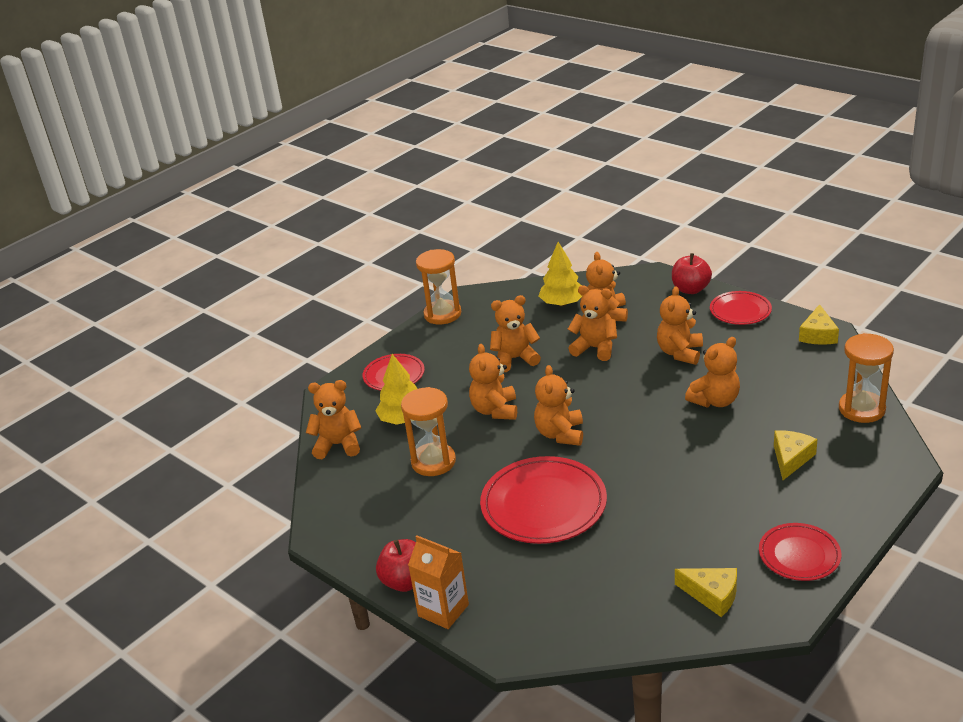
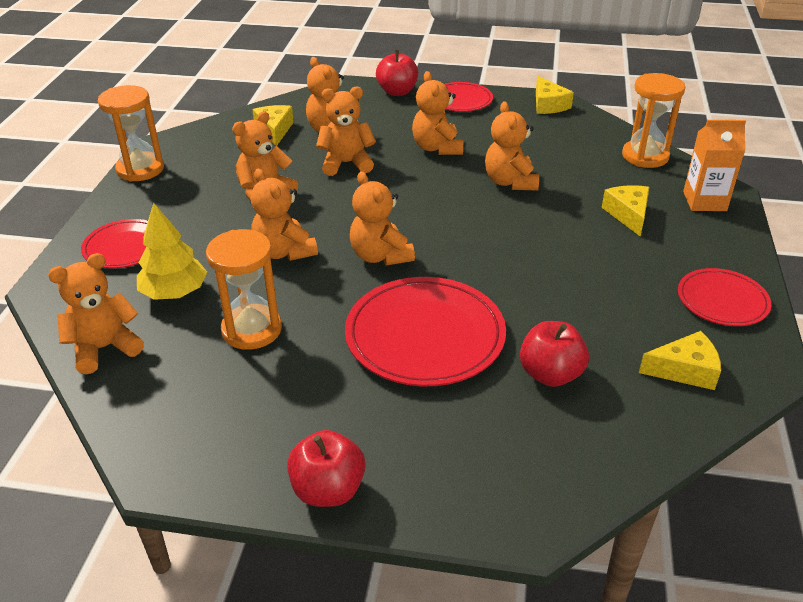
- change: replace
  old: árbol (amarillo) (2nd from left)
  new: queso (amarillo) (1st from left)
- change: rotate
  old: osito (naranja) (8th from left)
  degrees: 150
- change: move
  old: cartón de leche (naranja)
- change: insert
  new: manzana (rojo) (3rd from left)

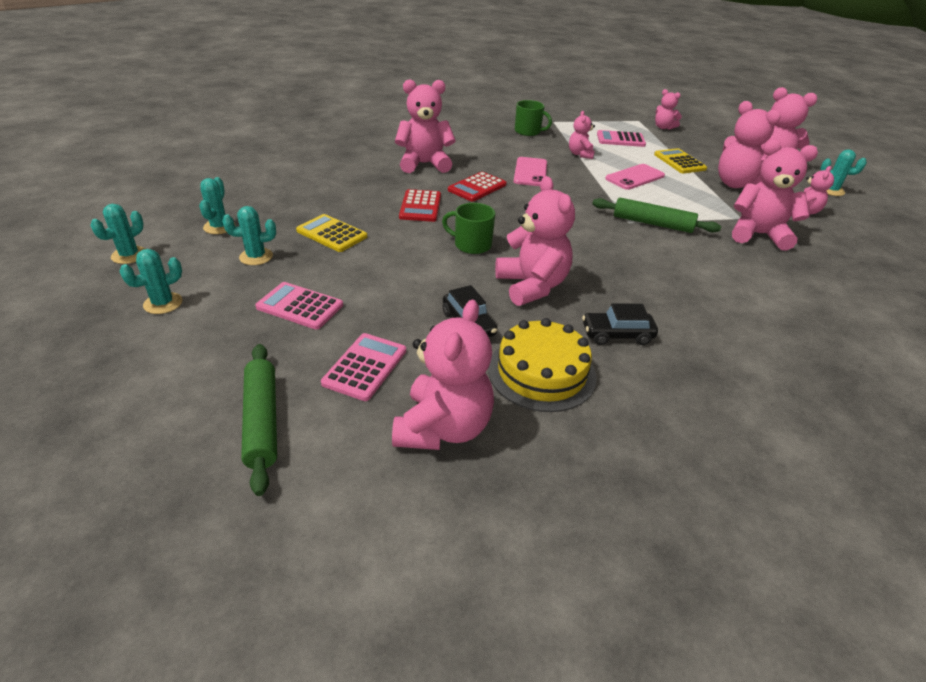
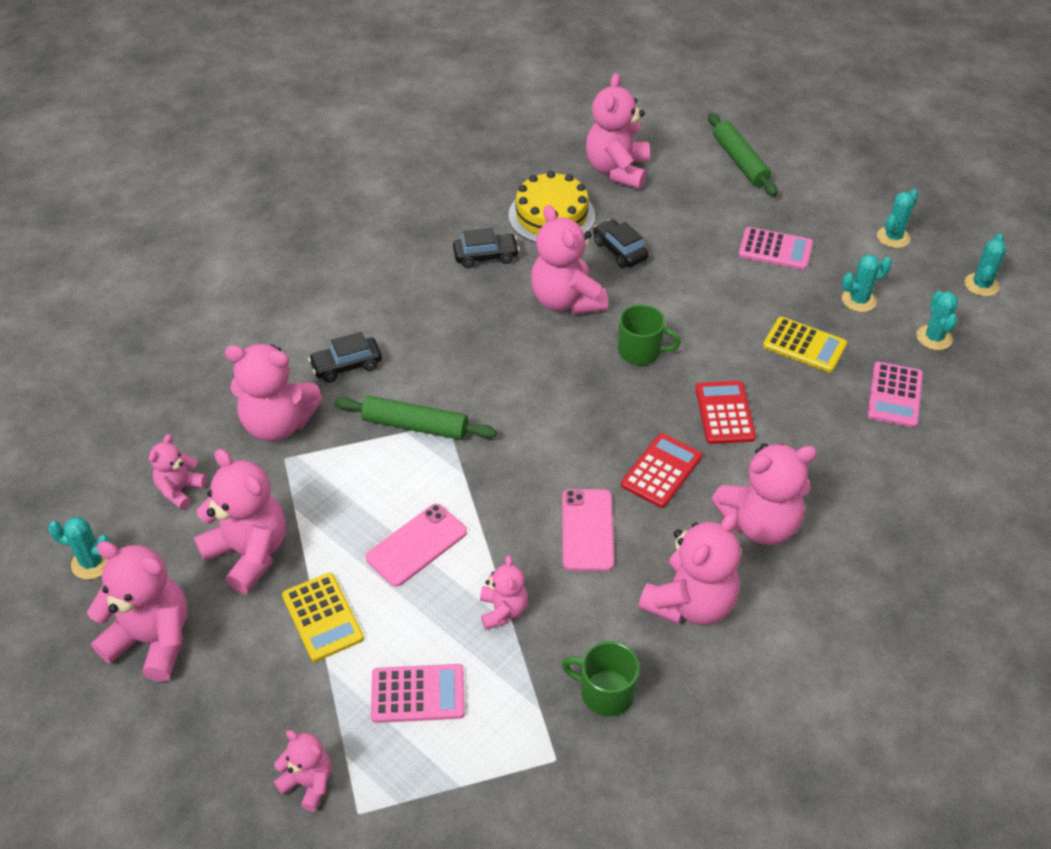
- change: move
  old: calculadora (rosa) (2nd from left in the first image)
  new: calculadora (rosa) (3rd from left)
- change: insert
  new: coche (negro) (1st from left)
- change: insert
  new: osito (rosa) (9th from left)

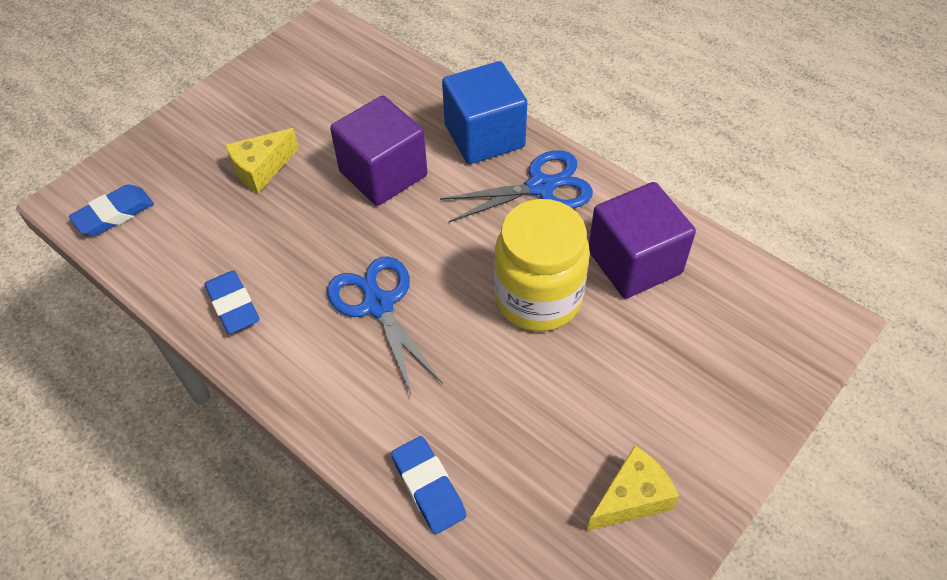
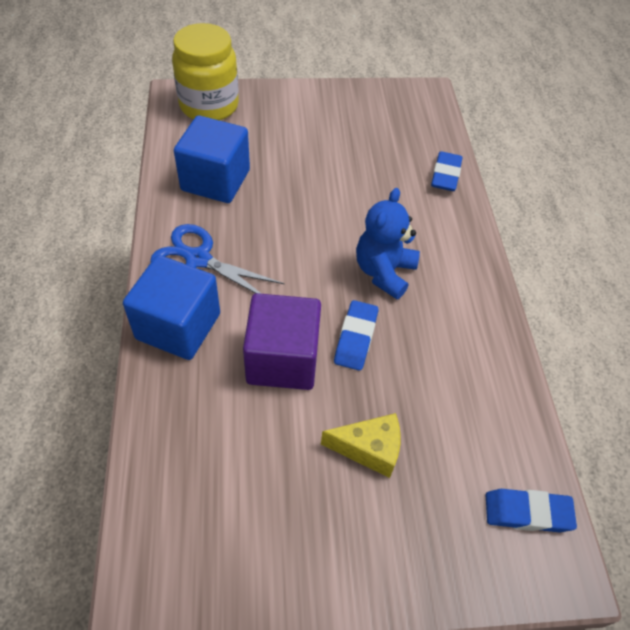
- change: recolor
  old: cubo (morado) (2nd from left)
  new: cubo (azul) (2nd from left)
- change: move
  old: tarro (amarillo)
- change: replace
  old: tijeras (azul) (1st from left)
  new: osito (azul)
- change: move
  old: goma de borrar (azul) (2nd from left in the first image)
  new: goma de borrar (azul) (1st from left)
- change: delete
  old: queso (amarillo) (2nd from left)

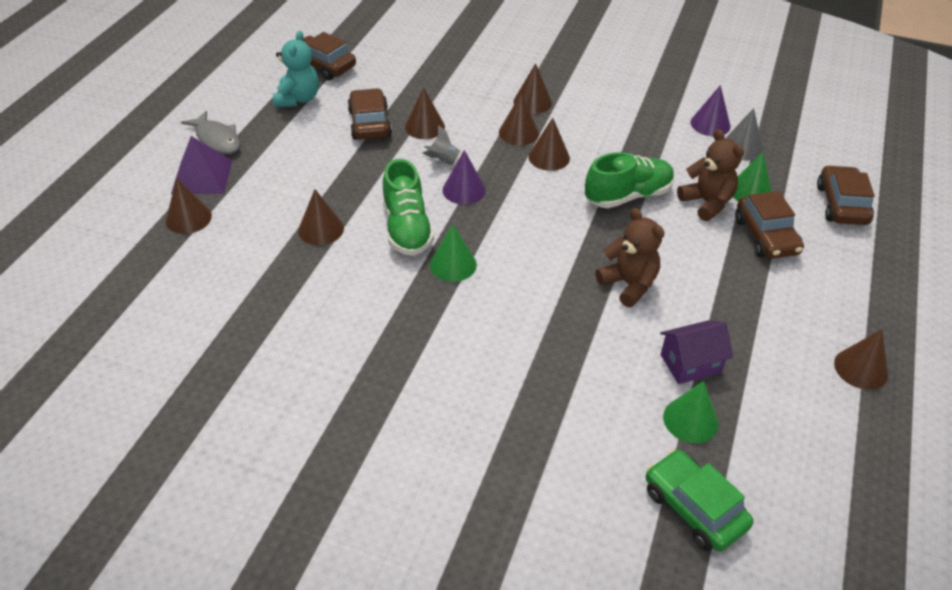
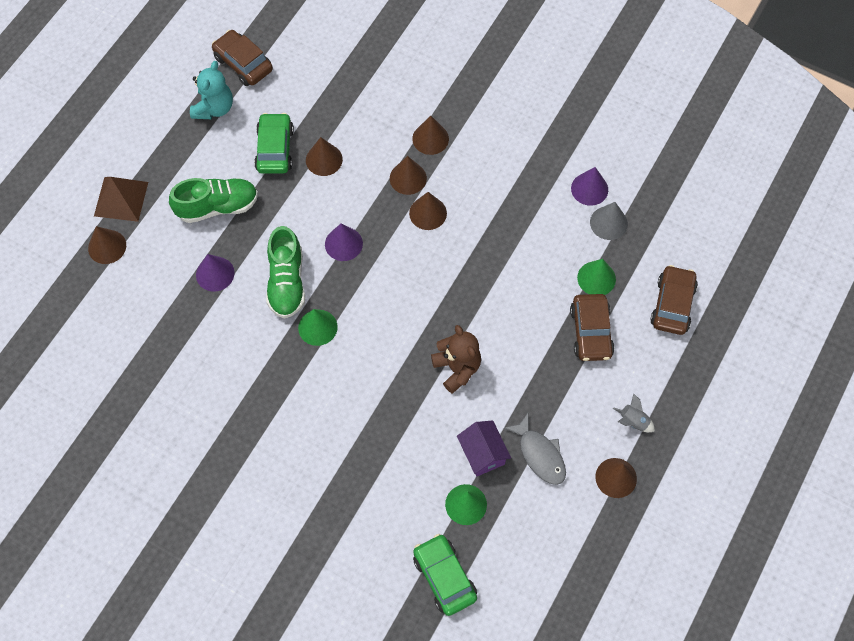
- change: recolor
  old: coche (marrón) (2nd from left)
  new: coche (verde) (1st from left)
- change: move
  old: pez (gris)
- change: move
  old: cohete (gris)
- change: delete
  old: osito (marrón) (2nd from left)
- change: recolor
  old: pirámide (morado)
  new: pirámide (marrón)
- change: move
  old: zapato (verde) (2nd from left in the first image)
  new: zapato (verde) (1st from left)
- change: recolor
  old: cono (marrón) (2nd from left)
  new: cono (morado) (1st from left)
- change: rotate
  old: casa (morado)
  degrees: 75

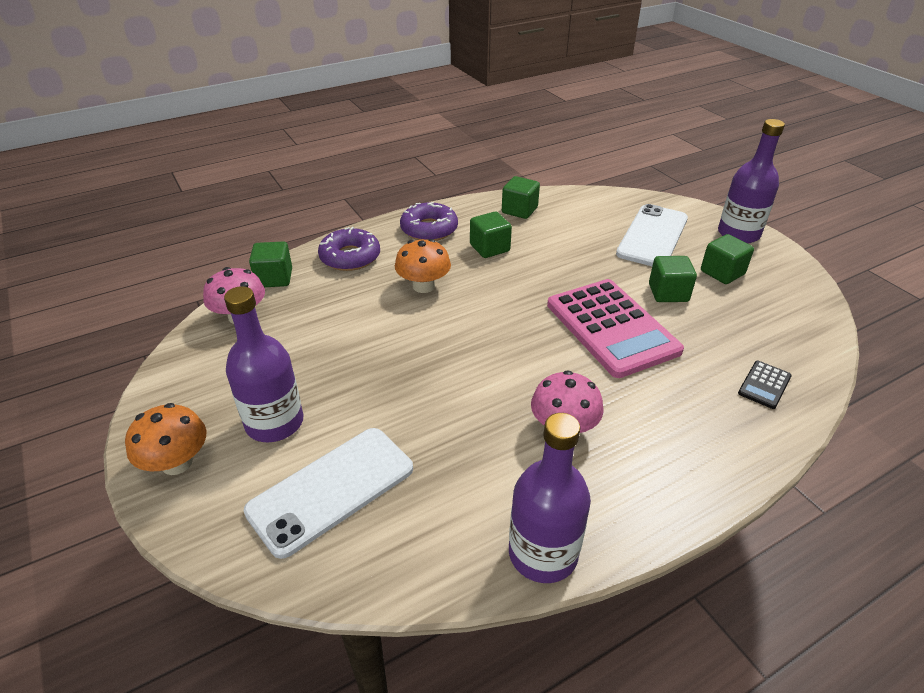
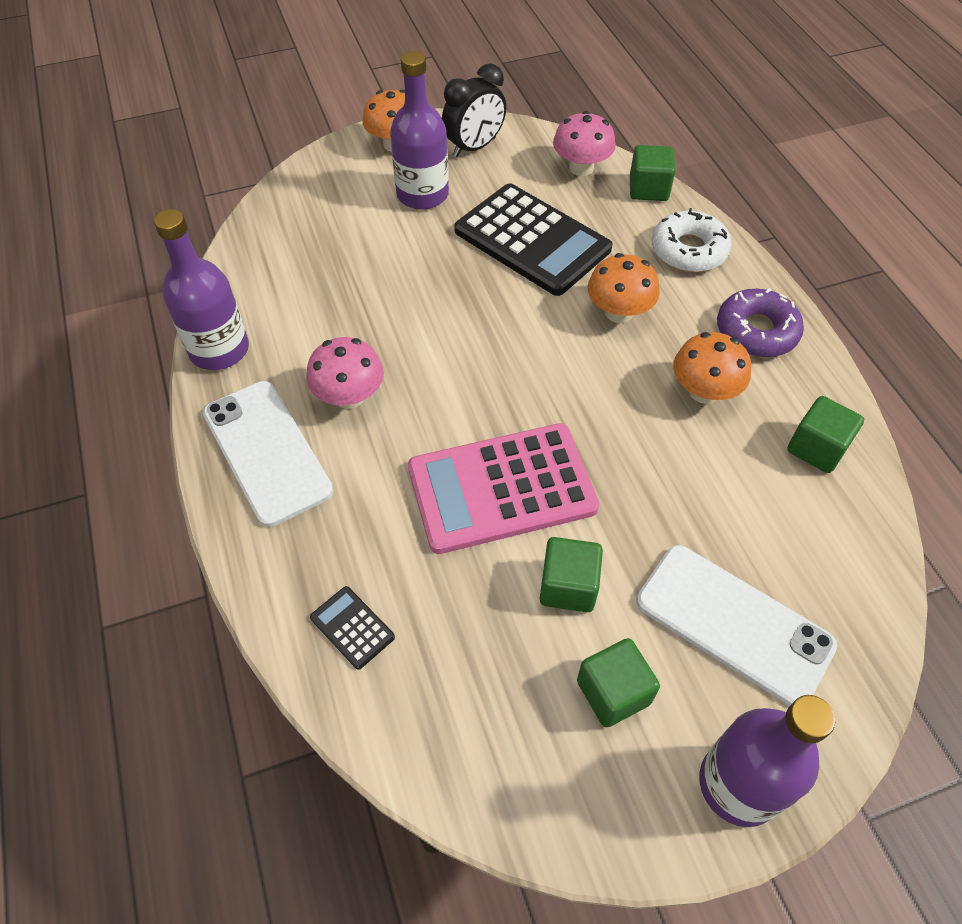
- change: replace
  old: cubo (verde) (2nd from left)
  new: seta (naranja) (3rd from left)
- change: recolor
  old: rosquilla (morado) (1st from left)
  new: rosquilla (blanco)
- change: move
  old: móvil (blanco) (1st from left)
- change: insert
  new: despertador (negro)
- change: insert
  new: calculadora (negro) (2nd from left)

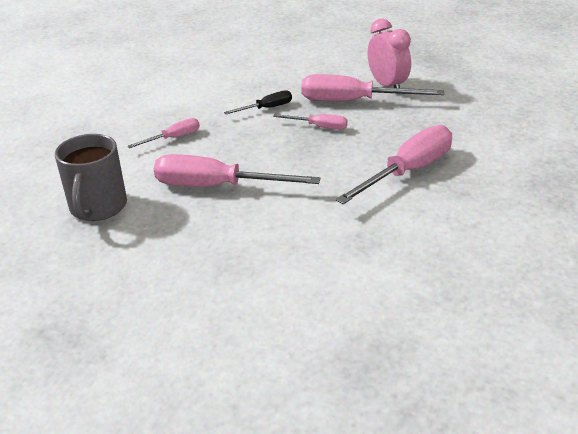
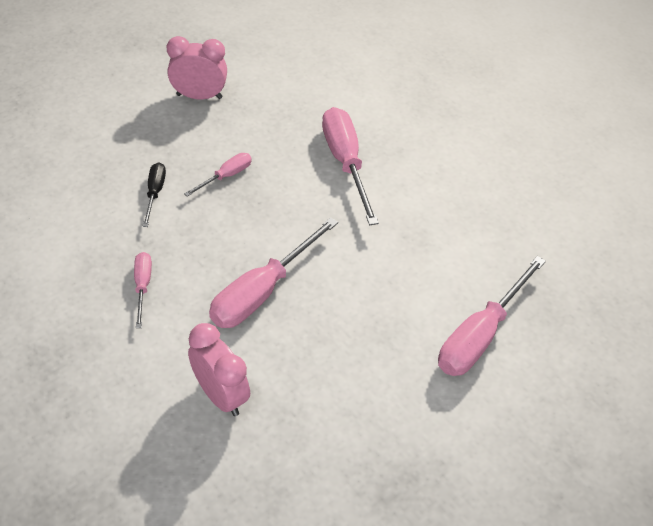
- change: move
  old: destornillador (rosa) (4th from left in the first image)
  new: destornillador (rosa) (5th from left)
- change: replace
  old: taza (gris)
  new: despertador (rosa) (2nd from left)

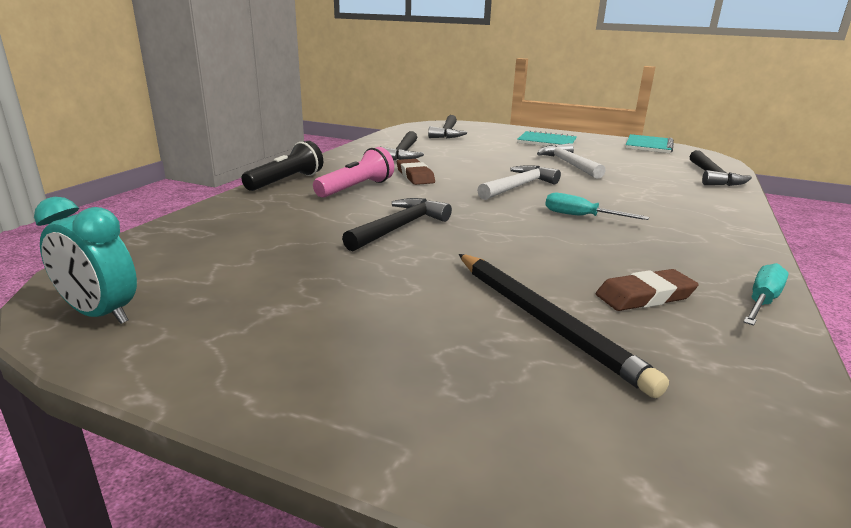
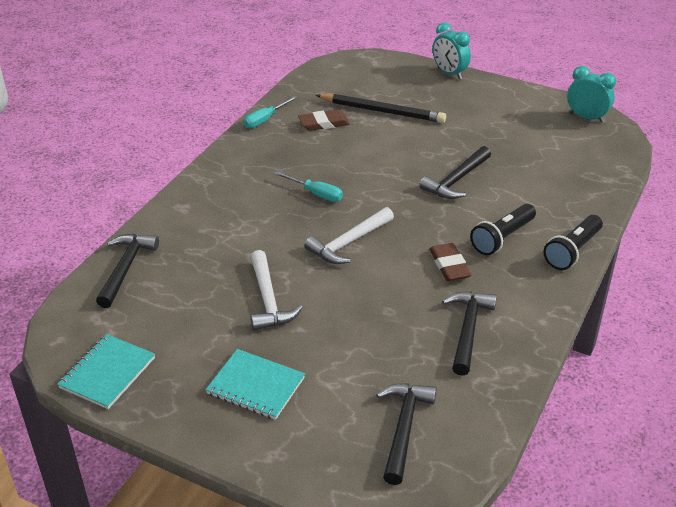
- change: recolor
  old: lámpara de mano (rosa)
  new: lámpara de mano (negro) (1st from left)
- change: rotate
  old: lápiz (negro)
  degrees: 135
- change: insert
  new: despertador (turquesa) (1st from left)

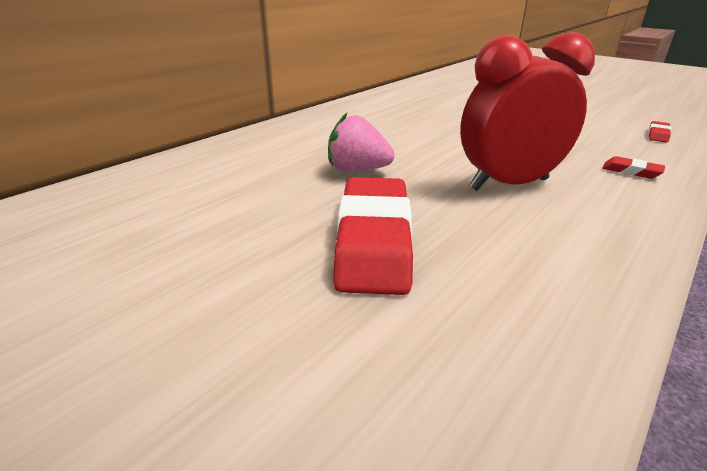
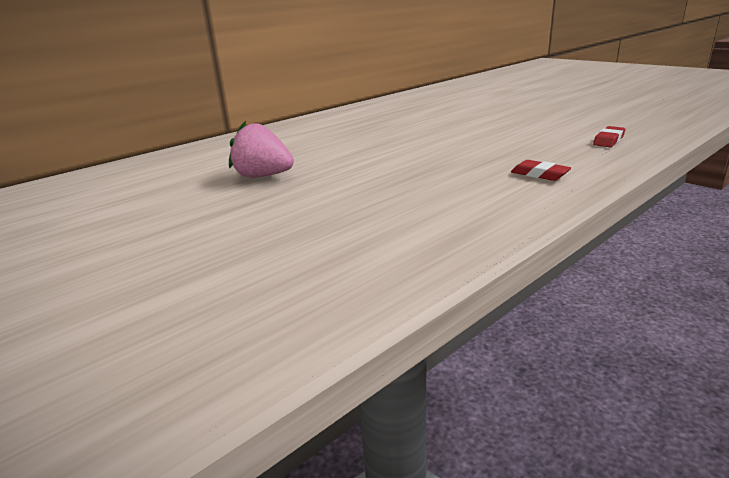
- change: delete
  old: despertador (rojo)
- change: delete
  old: goma de borrar (rojo) (1st from left)

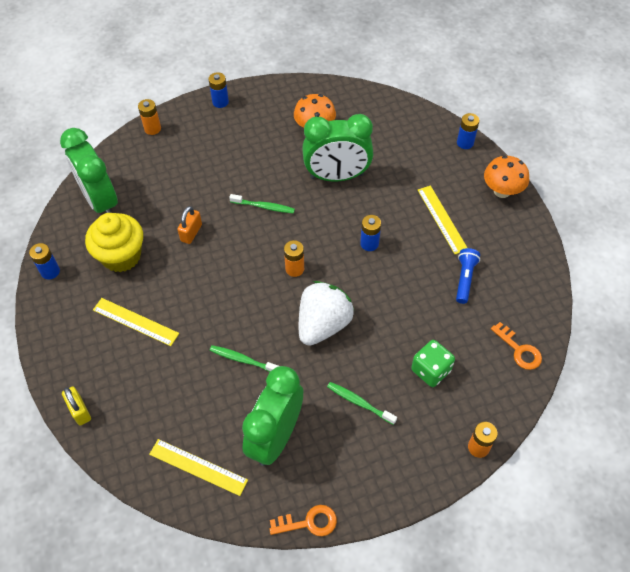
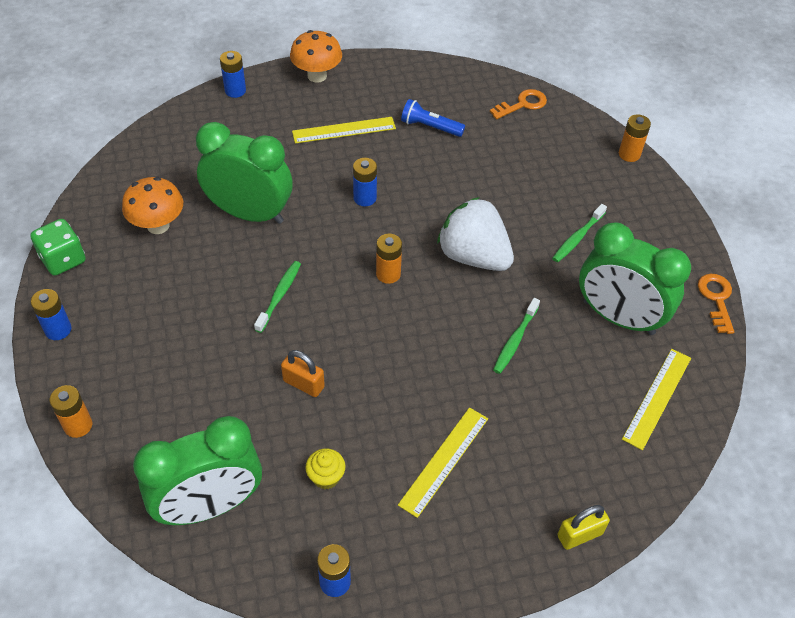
- change: rotate
  old: despertador (verde) (3rd from left in the first image)
  degrees: -75
- change: resize
  old: magdalena (amarillo)
  factor: 0.46
- change: move
  old: dado (verde)

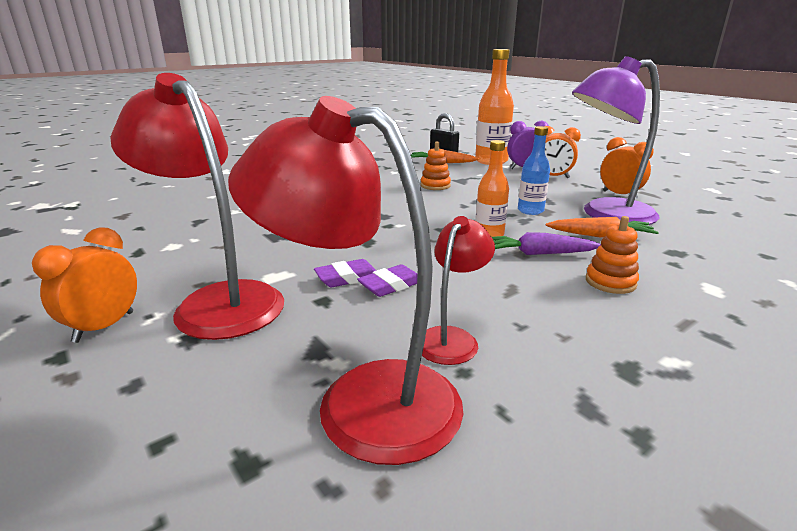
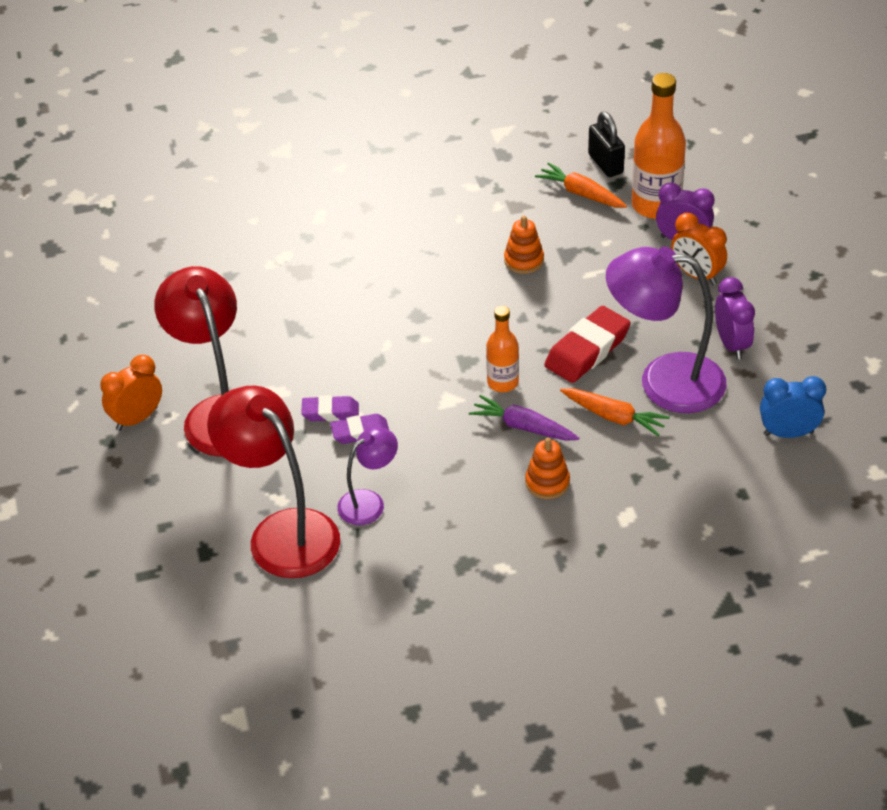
- change: replace
  old: botella (azul)
  new: goma de borrar (rojo)
- change: recolor
  old: despertador (naranja) (3rd from left)
  new: despertador (morado) (2nd from left)
- change: recolor
  old: lámpara (rojo) (3rd from left)
  new: lámpara (morado) (1st from left)
- change: insert
  new: despertador (azul)

